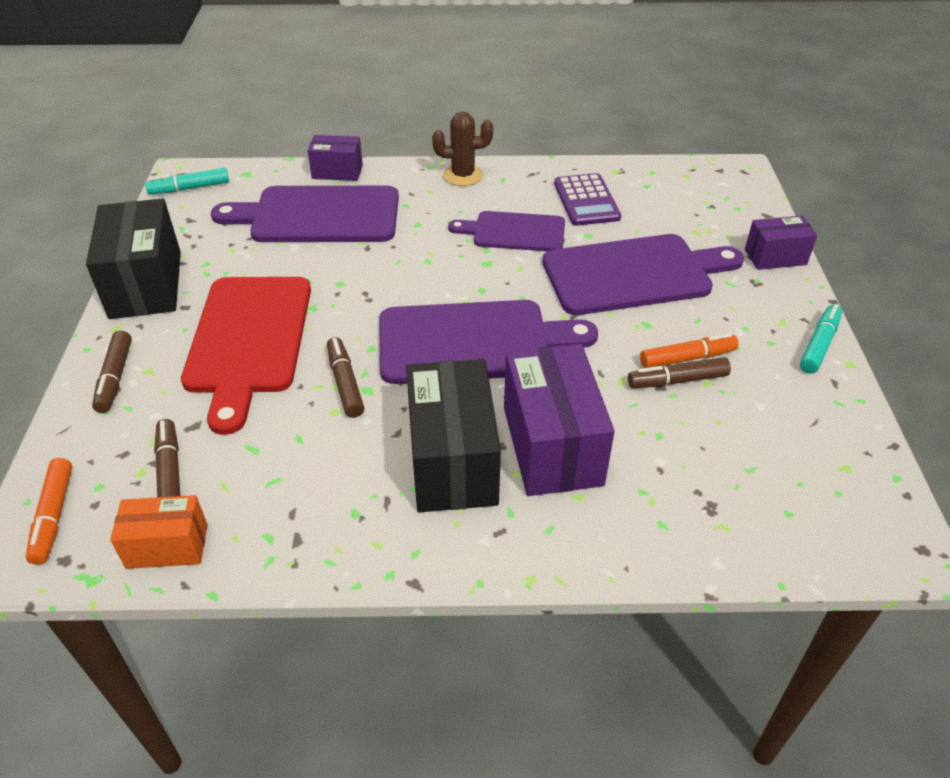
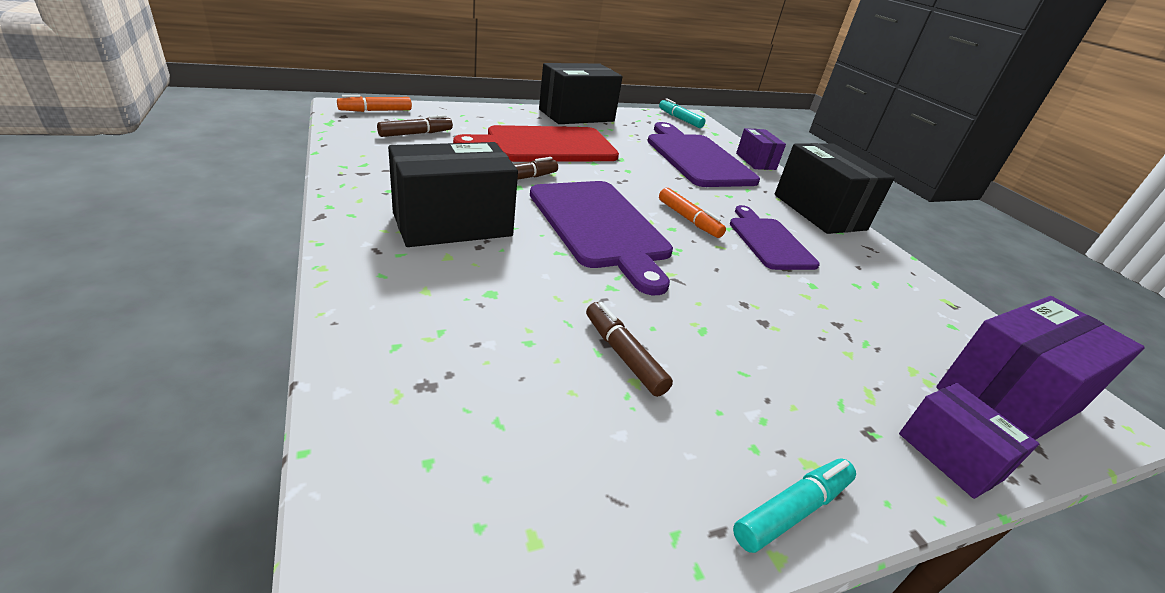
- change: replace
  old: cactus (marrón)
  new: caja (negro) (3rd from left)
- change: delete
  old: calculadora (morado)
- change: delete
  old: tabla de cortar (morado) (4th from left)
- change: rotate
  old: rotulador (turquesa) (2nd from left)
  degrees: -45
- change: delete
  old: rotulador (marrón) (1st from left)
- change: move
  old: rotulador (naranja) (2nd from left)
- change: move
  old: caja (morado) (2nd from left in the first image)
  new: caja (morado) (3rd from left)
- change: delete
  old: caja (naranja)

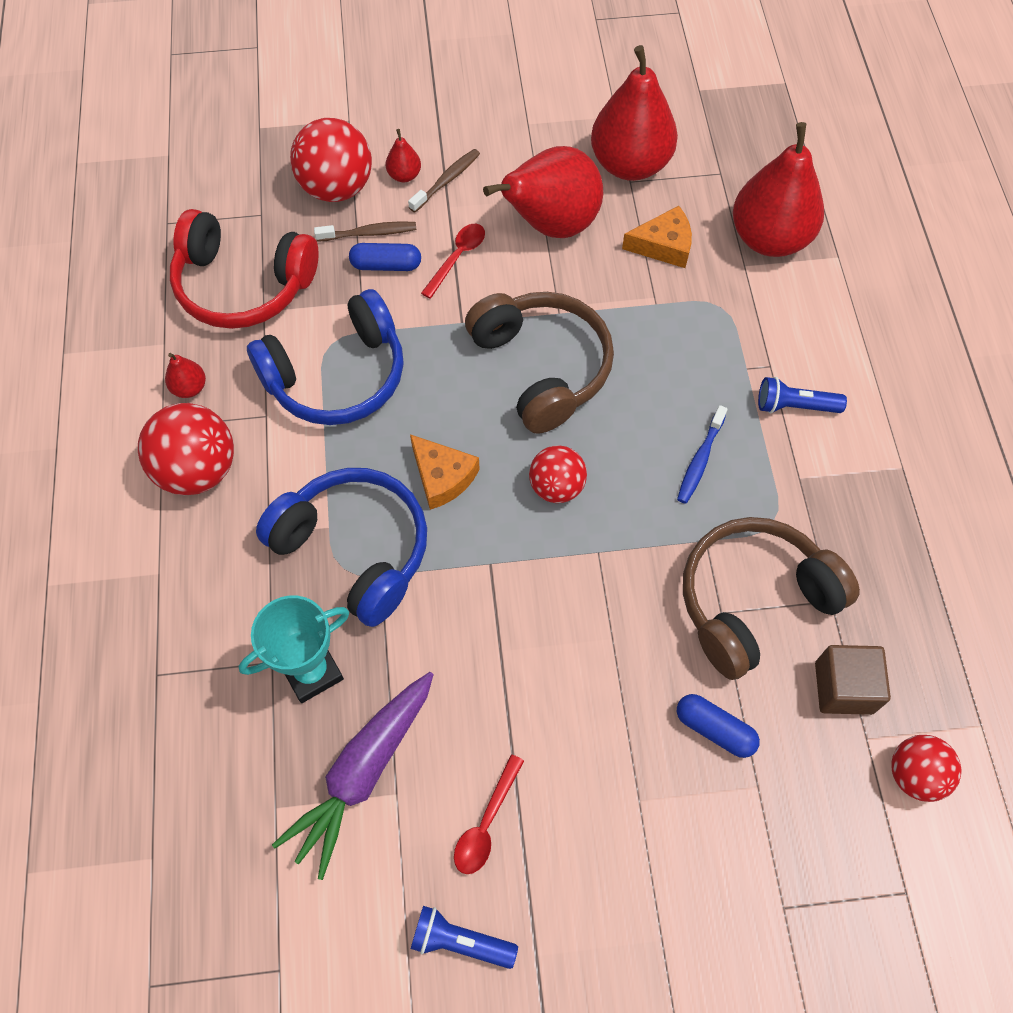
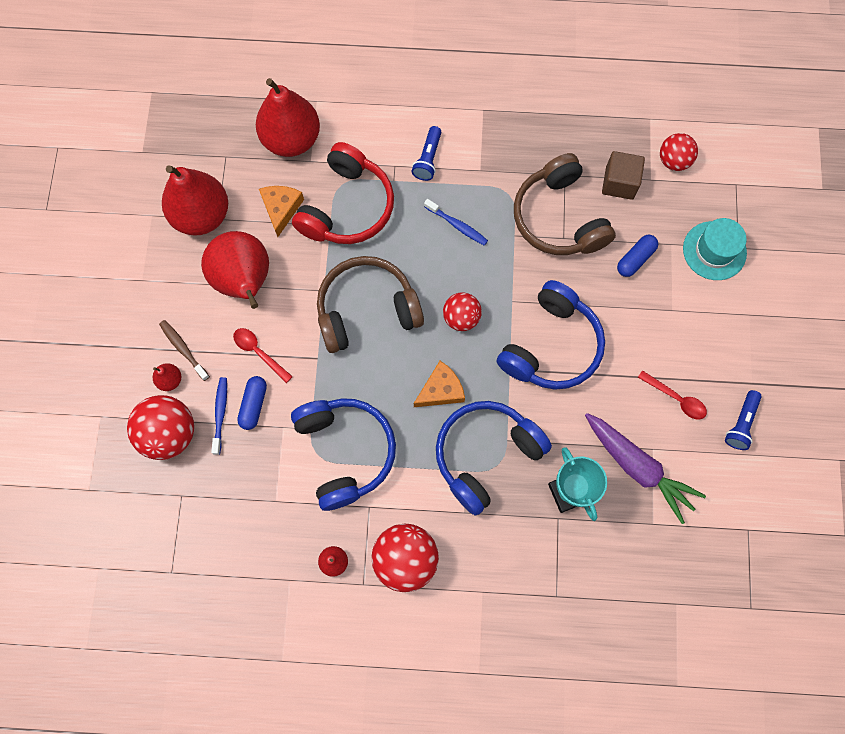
- change: move
  old: auriculares (rojo)
- change: recolor
  old: cepillo de dientes (marrón) (1st from left)
  new: cepillo de dientes (azul) (1st from left)
- change: insert
  new: sombrero (turquesa)
- change: insert
  new: auriculares (azul) (3rd from left)

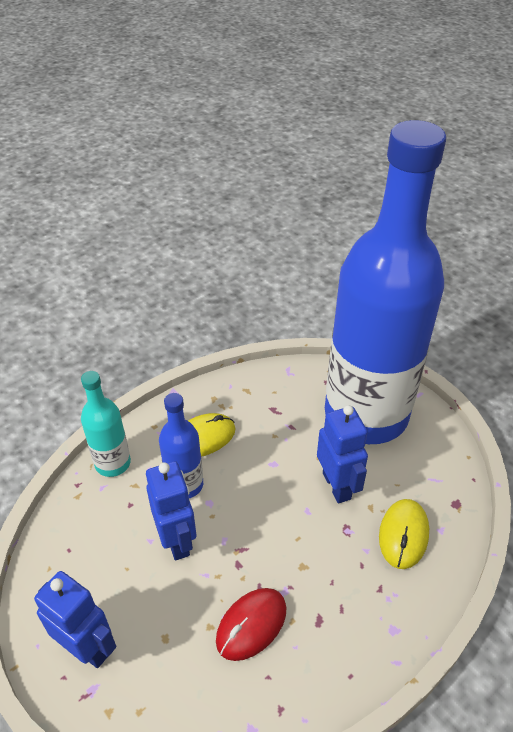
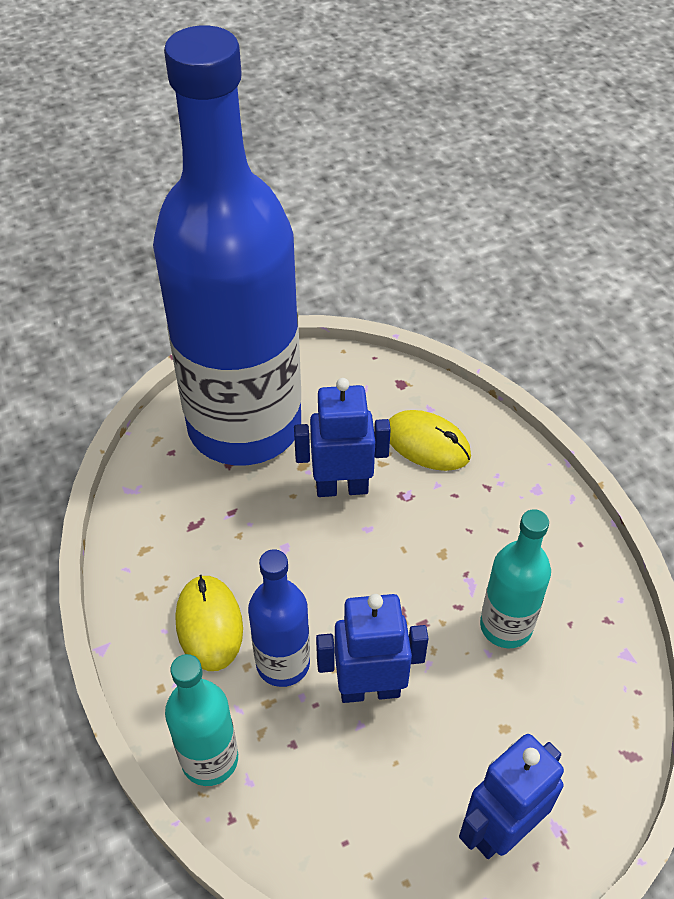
- change: replace
  old: ratón (rojo)
  new: botella (turquesa) (2nd from left)

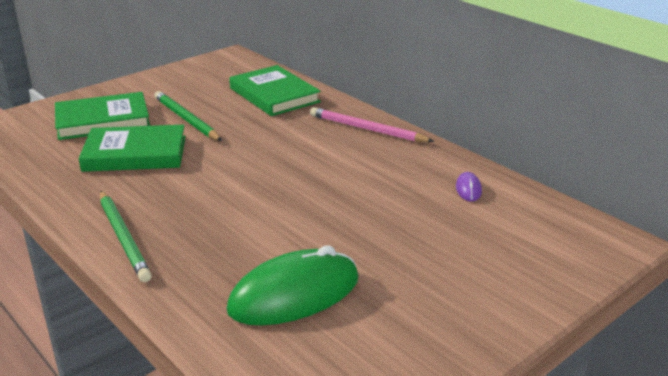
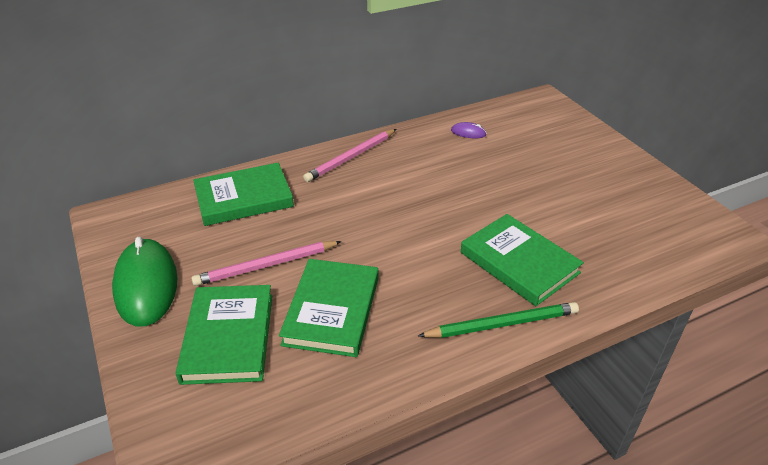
- change: recolor
  old: lápiz (verde) (2nd from left)
  new: lápiz (rosa) (1st from left)
- change: move
  old: ratón (verde)
- change: insert
  new: libro (verde) (4th from left)

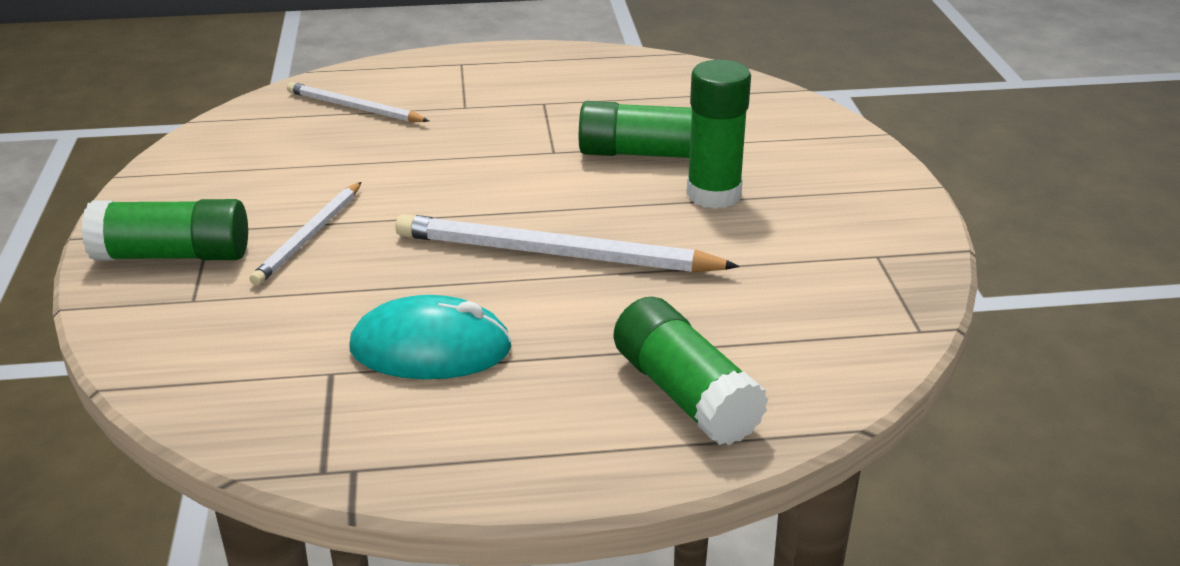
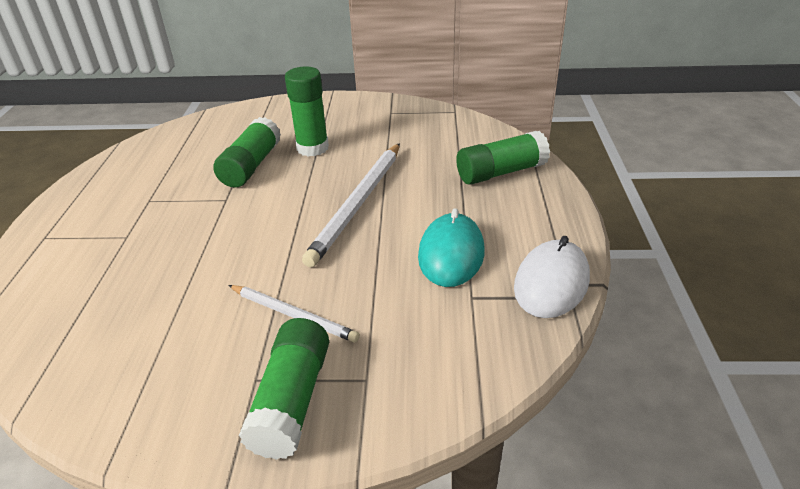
- change: delete
  old: lápiz (blanco) (2nd from left)
- change: insert
  new: ratón (blanco)

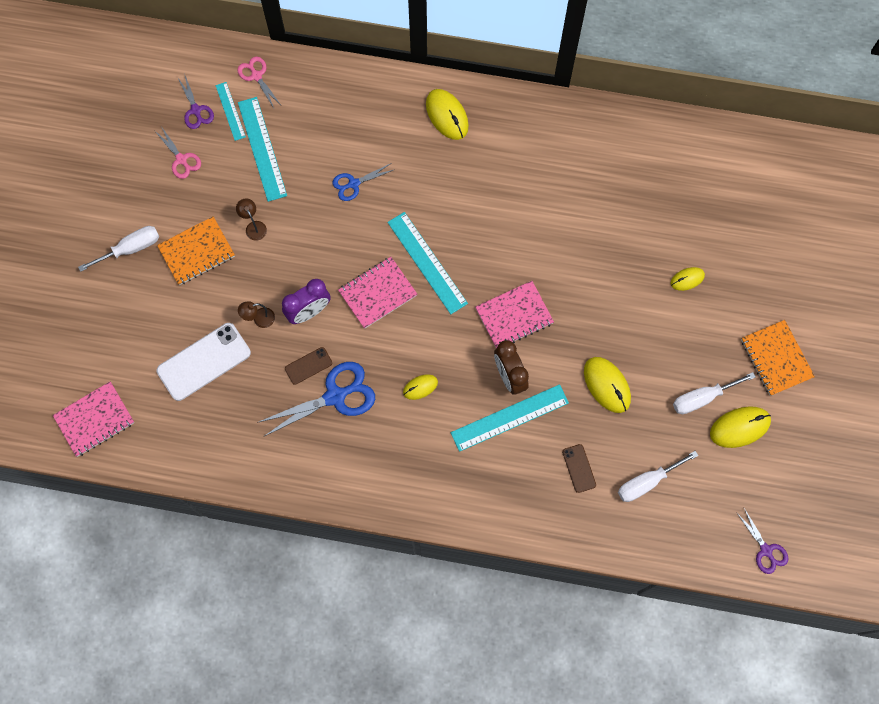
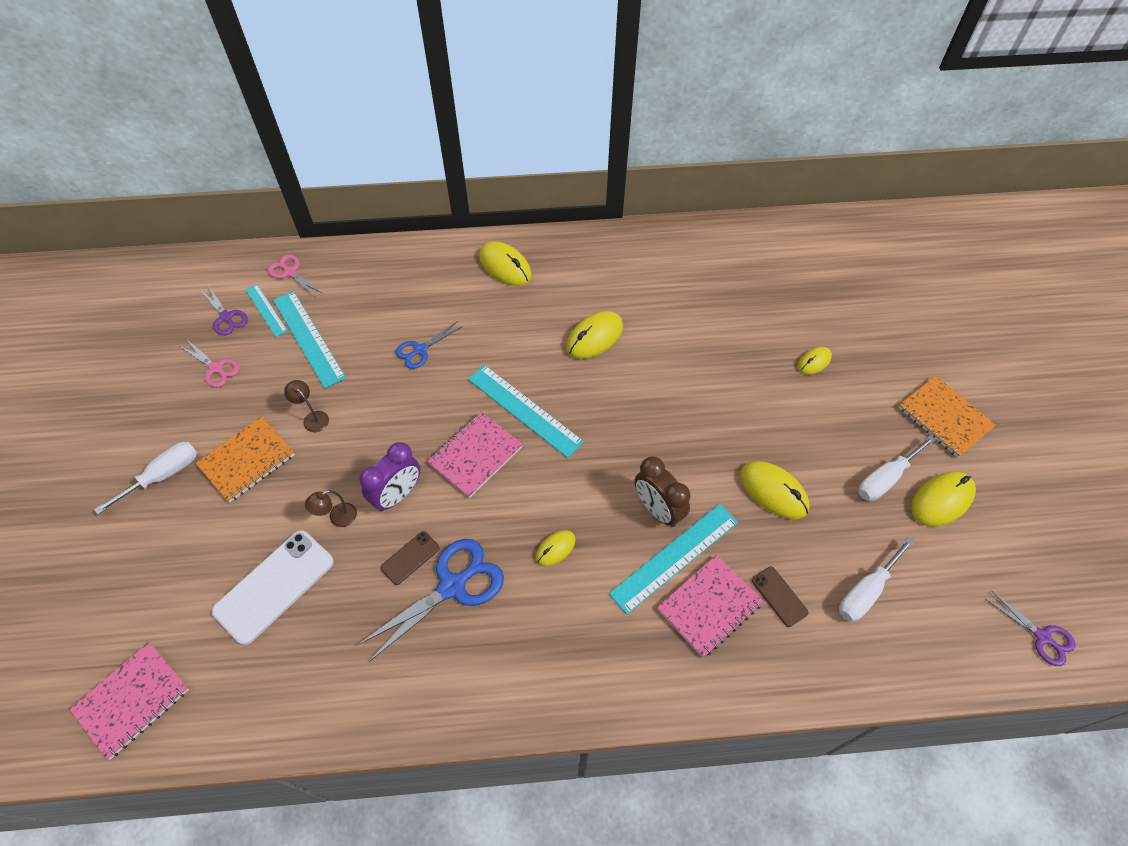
- change: move
  old: cuaderno (rosa) (3rd from left)
- change: insert
  new: ratón (amarillo) (3rd from left)

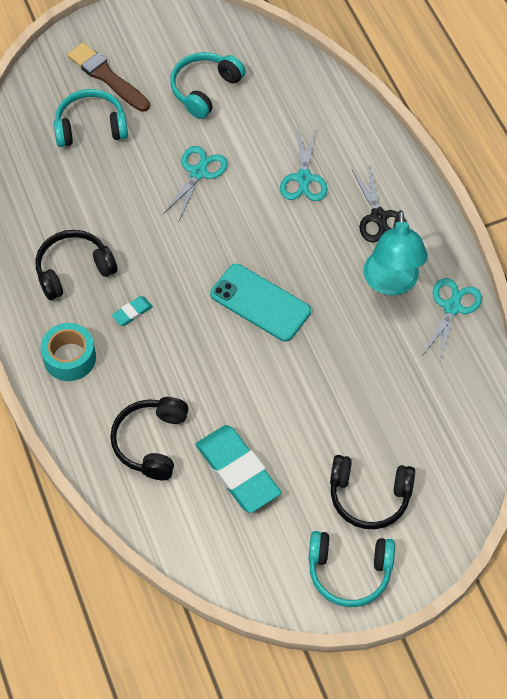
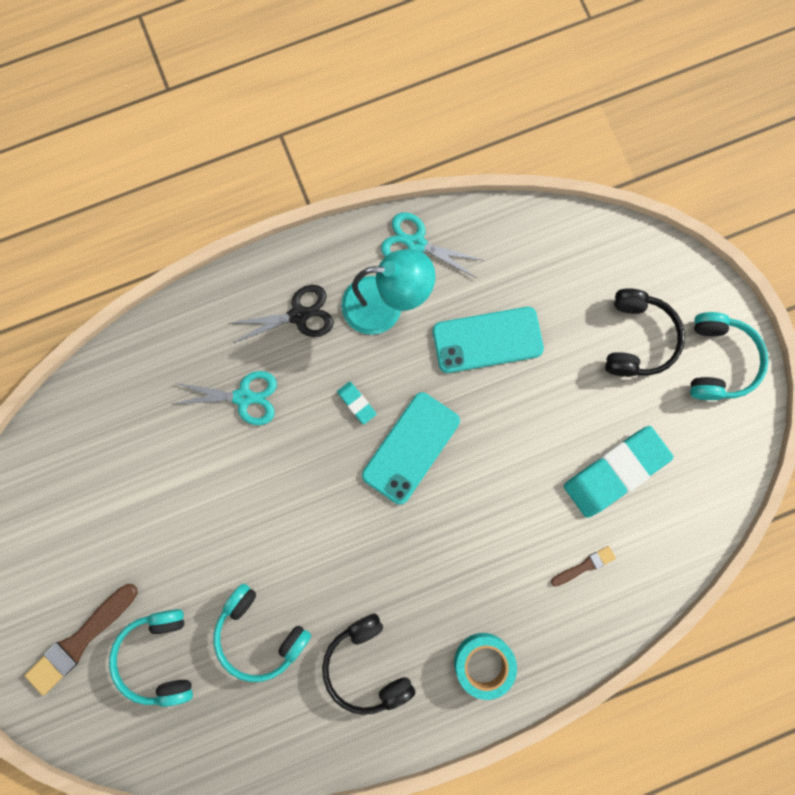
- change: move
  old: auriculares (turquesa) (2nd from left)
- change: delete
  old: tijeras (turquesa) (1st from left)
- change: move
  old: goma de borrar (turquesa) (1st from left)
- change: replace
  old: auriculares (negro) (2nd from left)
  new: pincel (marrón) (2nd from left)
- change: insert
  new: móvil (turquesa) (2nd from left)

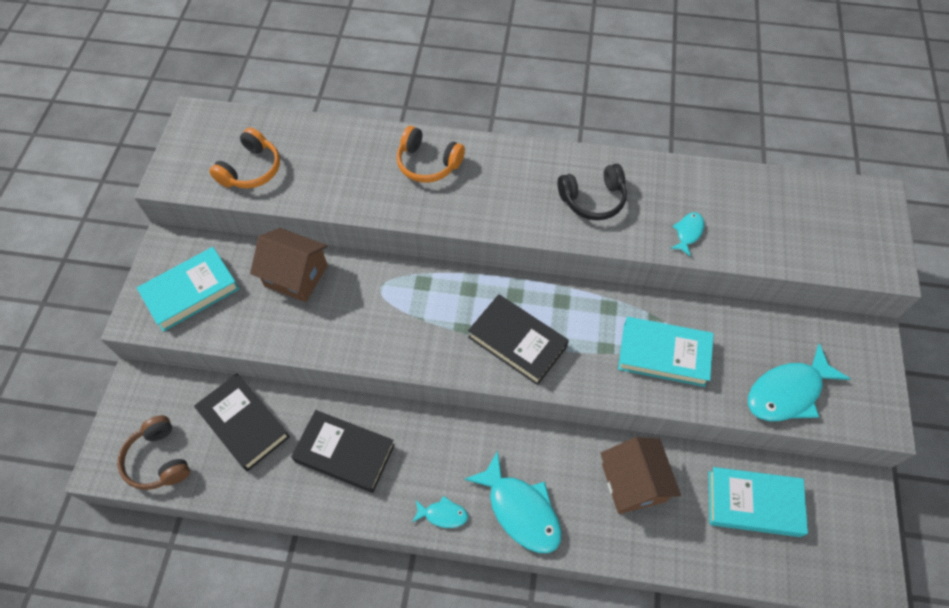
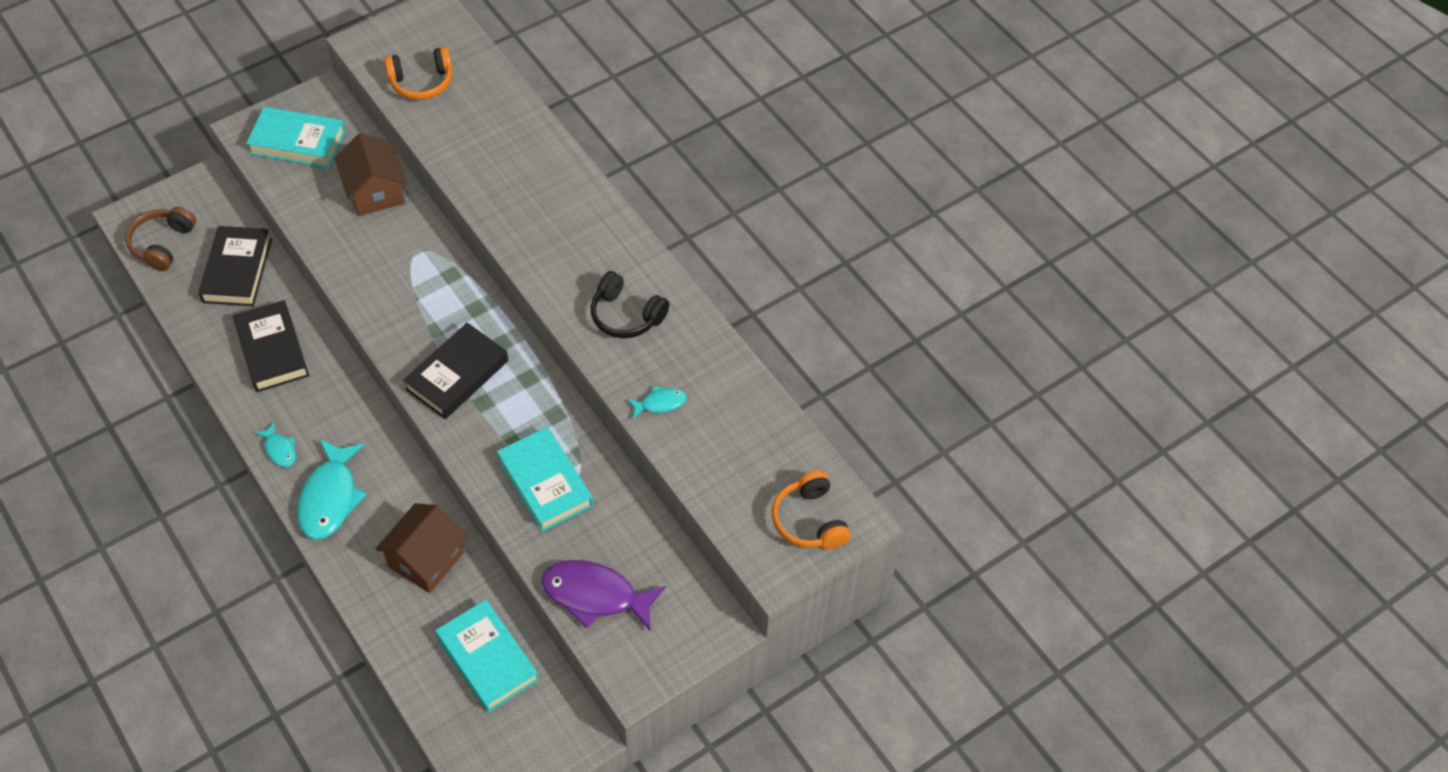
- change: move
  old: auriculares (naranja) (2nd from left)
- change: rotate
  old: libro (negro) (3rd from left)
  degrees: 45
- change: recolor
  old: pez (turquesa) (4th from left)
  new: pez (morado)

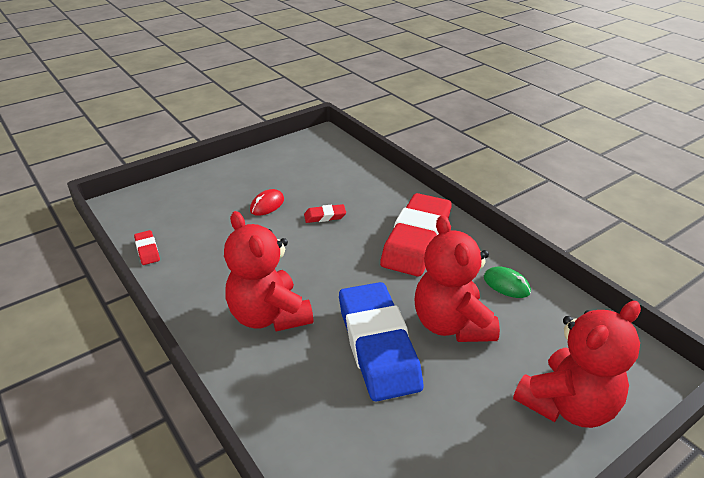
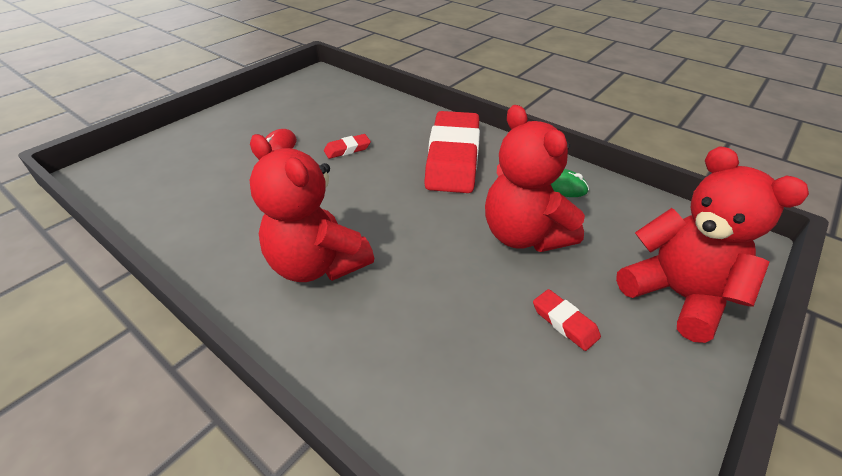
- change: move
  old: goma de borrar (rojo) (1st from left in the first image)
  new: goma de borrar (rojo) (3rd from left)
- change: delete
  old: goma de borrar (azul)
- change: rotate
  old: osito (rojo) (3rd from left)
  degrees: -75

